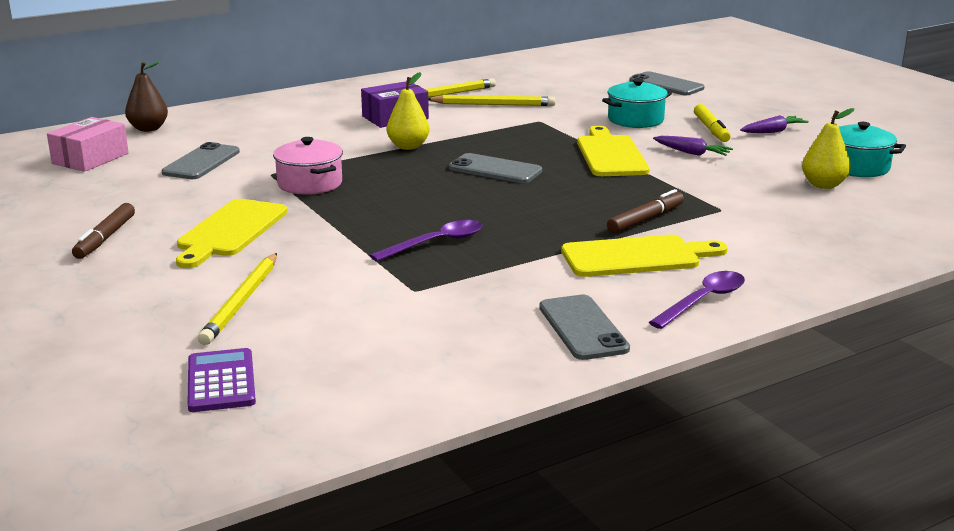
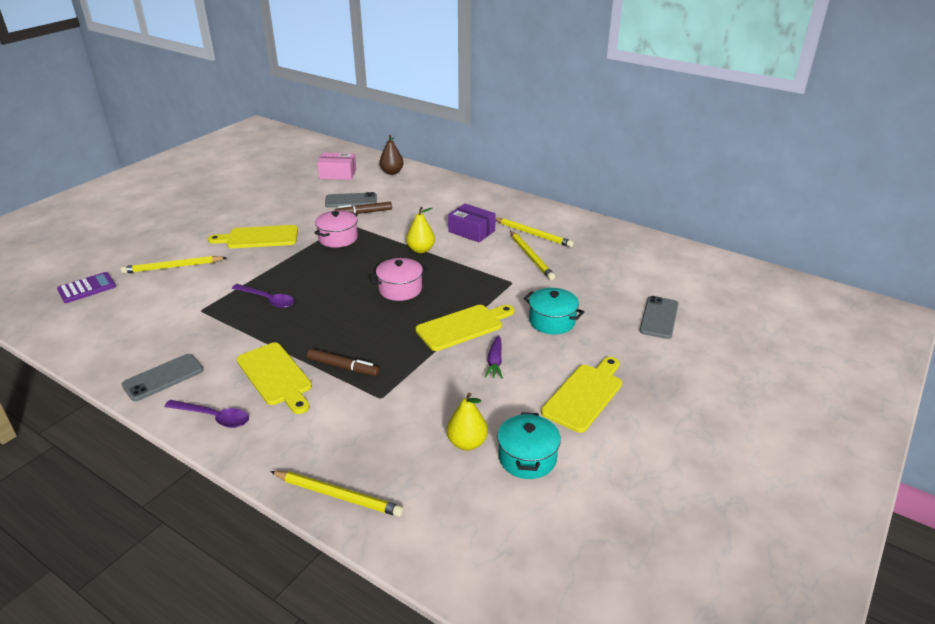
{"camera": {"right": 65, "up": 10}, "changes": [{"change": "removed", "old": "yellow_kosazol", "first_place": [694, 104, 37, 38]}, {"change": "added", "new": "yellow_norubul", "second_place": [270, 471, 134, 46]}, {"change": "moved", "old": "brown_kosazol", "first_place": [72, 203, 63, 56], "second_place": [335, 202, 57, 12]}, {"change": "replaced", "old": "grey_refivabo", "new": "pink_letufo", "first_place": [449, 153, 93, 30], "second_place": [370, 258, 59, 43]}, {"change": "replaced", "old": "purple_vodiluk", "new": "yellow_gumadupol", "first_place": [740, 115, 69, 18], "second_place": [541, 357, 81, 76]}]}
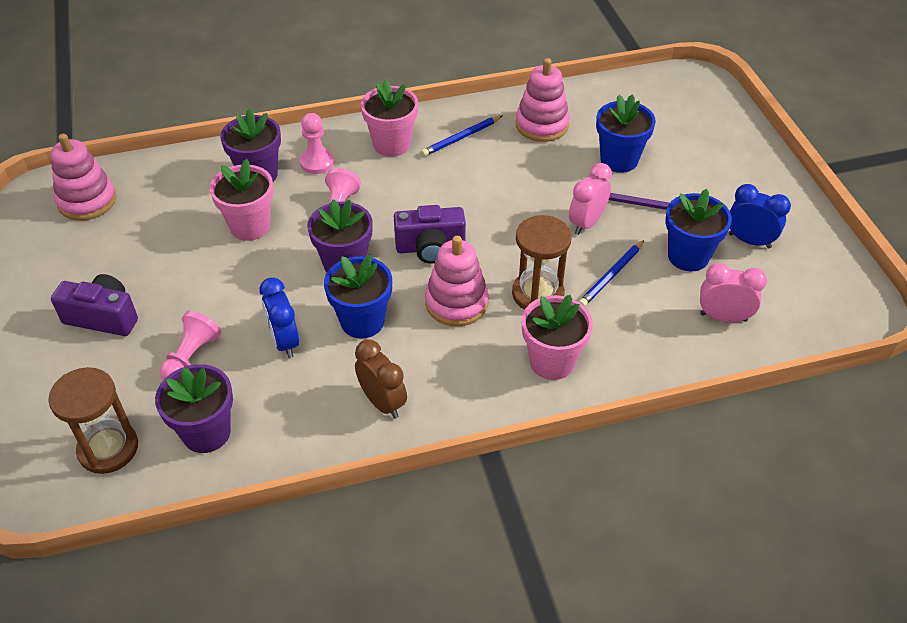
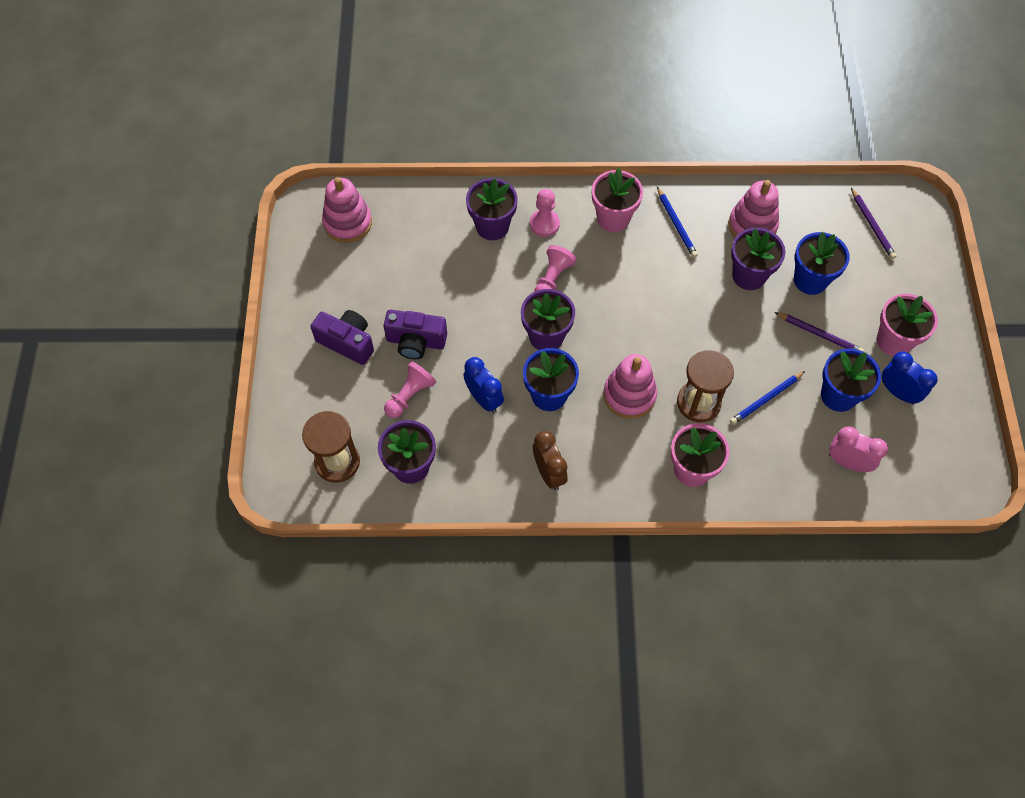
{"camera": {"right": 15, "up": 15}, "changes": [{"change": "removed", "old": "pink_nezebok", "first_place": [569, 163, 43, 72]}, {"change": "added", "new": "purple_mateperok", "second_place": [731, 228, 55, 62]}, {"change": "added", "new": "purple_norubul", "second_place": [851, 188, 45, 71]}, {"change": "moved", "old": "pink_mateperok", "first_place": [210, 159, 64, 82], "second_place": [877, 294, 61, 62]}, {"change": "moved", "old": "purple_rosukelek", "first_place": [394, 205, 72, 59], "second_place": [383, 310, 64, 49]}, {"change": "turned", "old": "blue_nezebok", "first_place": [259, 277, 40, 81], "second_place": [463, 357, 41, 56], "degrees": 150}, {"change": "turned", "old": "blue_norubul", "first_place": [421, 116, 81, 40], "second_place": [657, 187, 41, 71], "degrees": -90}]}
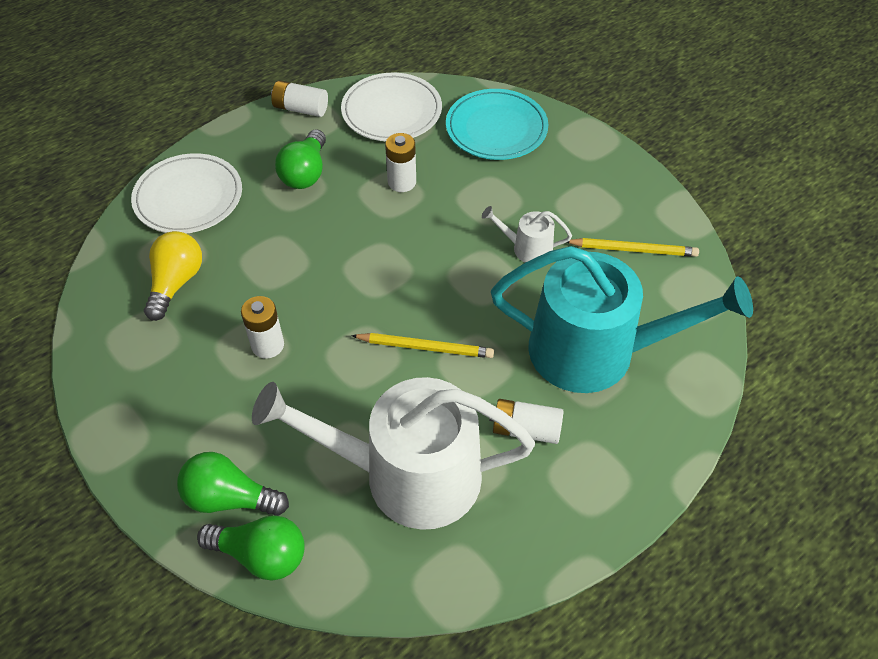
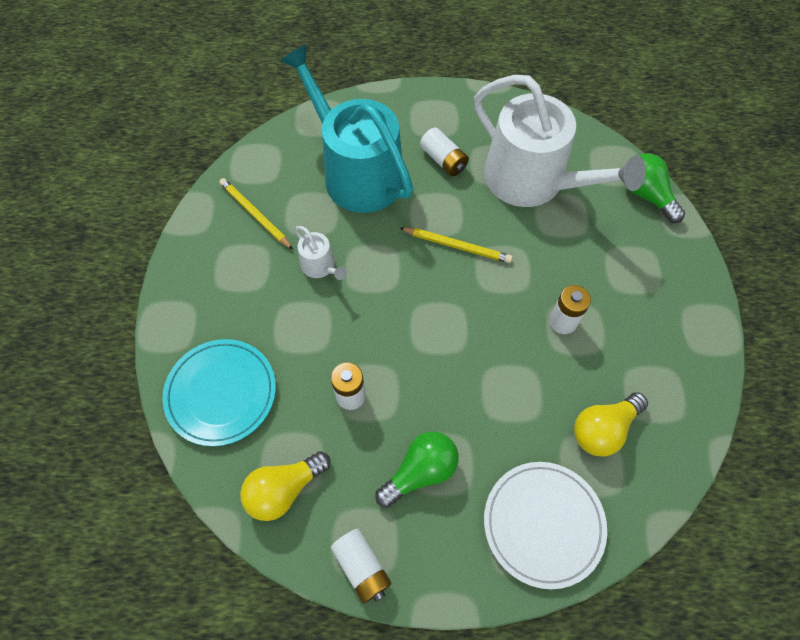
{"camera": {"right": -140, "up": 10}, "changes": [{"change": "removed", "old": "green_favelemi", "first_place": [177, 452, 112, 64]}, {"change": "replaced", "old": "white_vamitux", "new": "yellow_favelemi", "first_place": [341, 73, 101, 68], "second_place": [240, 451, 91, 70]}, {"change": "turned", "old": "yellow_norubul", "first_place": [351, 333, 143, 25], "second_place": [400, 227, 113, 36], "degrees": 150}]}
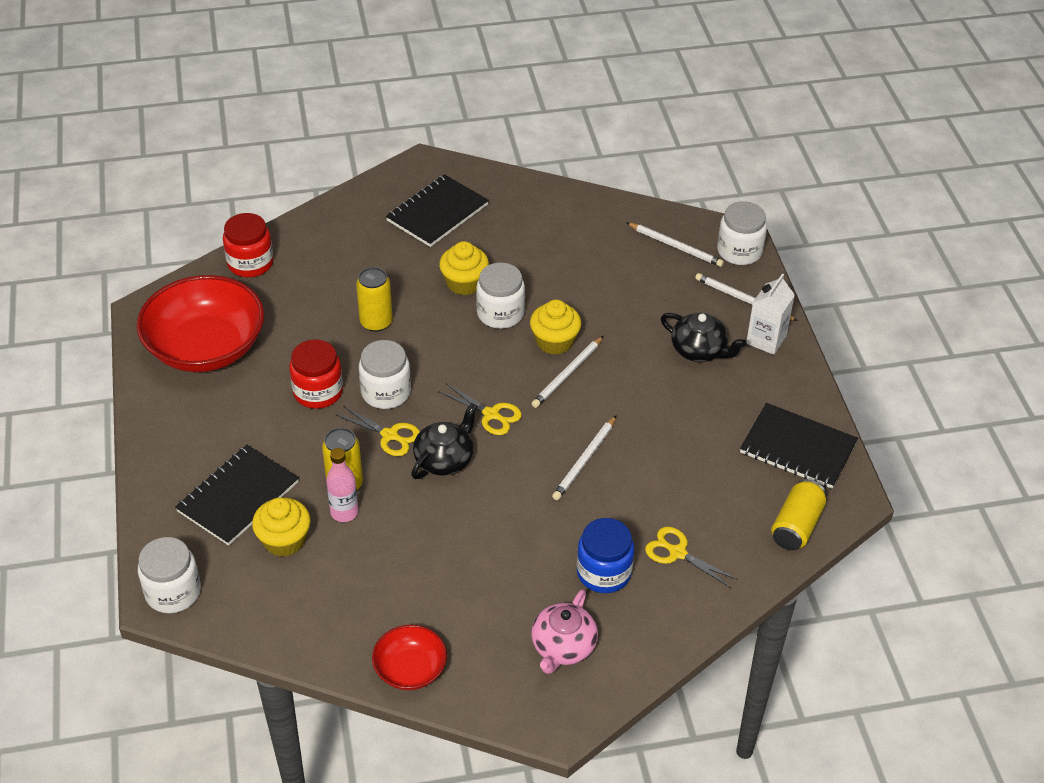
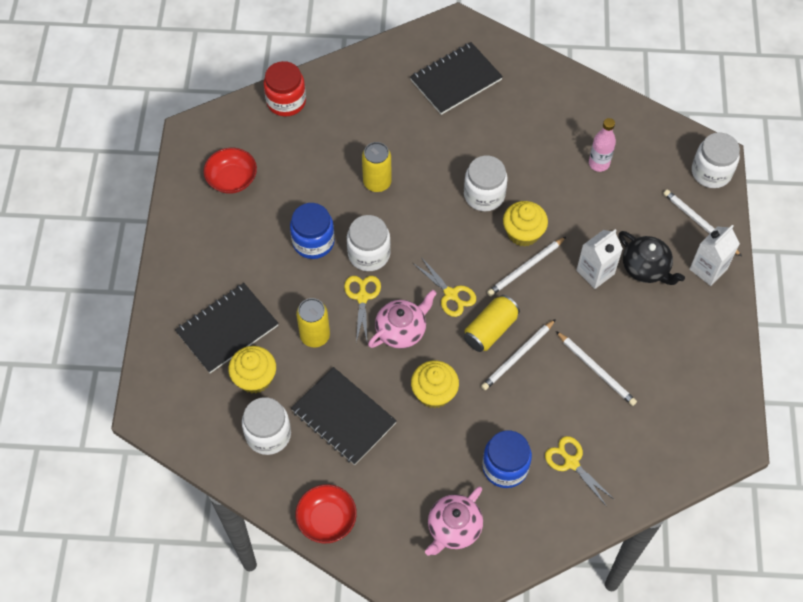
{"camera": {"right": 15, "up": 15}, "changes": [{"change": "added", "new": "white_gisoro", "second_place": [576, 229, 47, 60]}, {"change": "moved", "old": "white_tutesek", "first_place": [138, 537, 63, 76], "second_place": [242, 397, 49, 58]}, {"change": "moved", "old": "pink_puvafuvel", "first_place": [326, 448, 32, 74], "second_place": [589, 118, 27, 54]}, {"change": "moved", "old": "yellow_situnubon", "first_place": [439, 241, 50, 54], "second_place": [411, 361, 48, 47]}, {"change": "moved", "old": "white_norubul", "first_place": [626, 222, 98, 45], "second_place": [556, 331, 81, 75]}, {"change": "moved", "old": "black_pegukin", "first_place": [740, 403, 118, 86], "second_place": [291, 367, 106, 98]}, {"change": "moved", "old": "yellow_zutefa", "first_place": [771, 479, 55, 71], "second_place": [464, 295, 56, 57]}, {"change": "recoloured", "old": "red_tutesek", "new": "blue_tutesek", "first_place": [289, 340, 54, 69], "second_place": [290, 203, 45, 56]}, {"change": "recoloured", "old": "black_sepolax", "new": "pink_sepolax", "first_place": [411, 403, 67, 76], "second_place": [368, 290, 69, 59]}, {"change": "turned", "old": "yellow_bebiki", "first_place": [337, 406, 83, 50], "second_place": [344, 276, 37, 67], "degrees": -135}, {"change": "resized", "old": "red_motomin", "first_place": [136, 275, 128, 97], "second_place": [204, 148, 53, 46], "factor": 0.5}]}
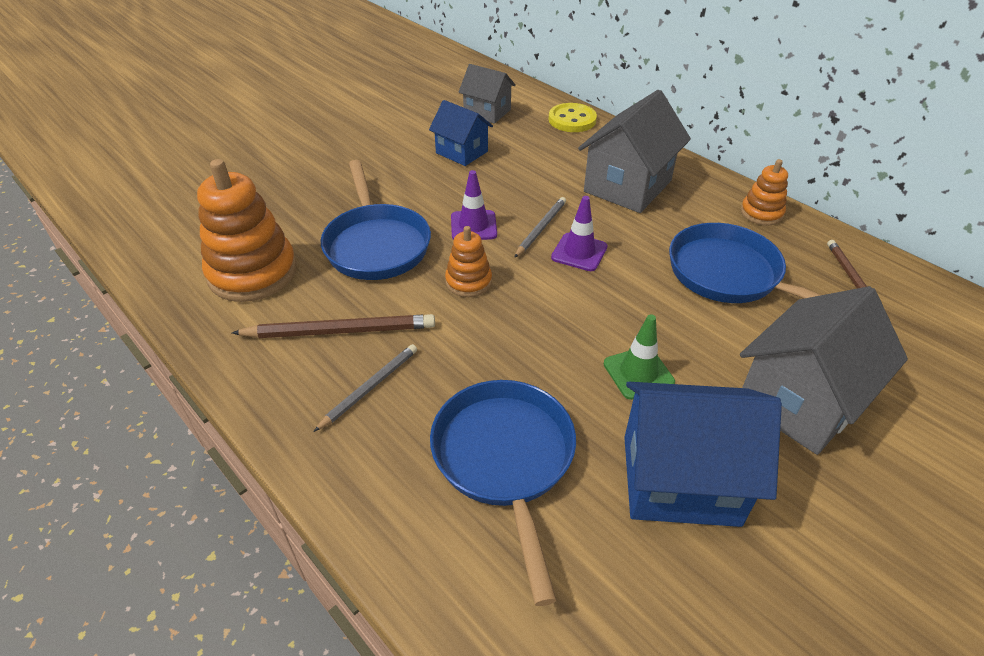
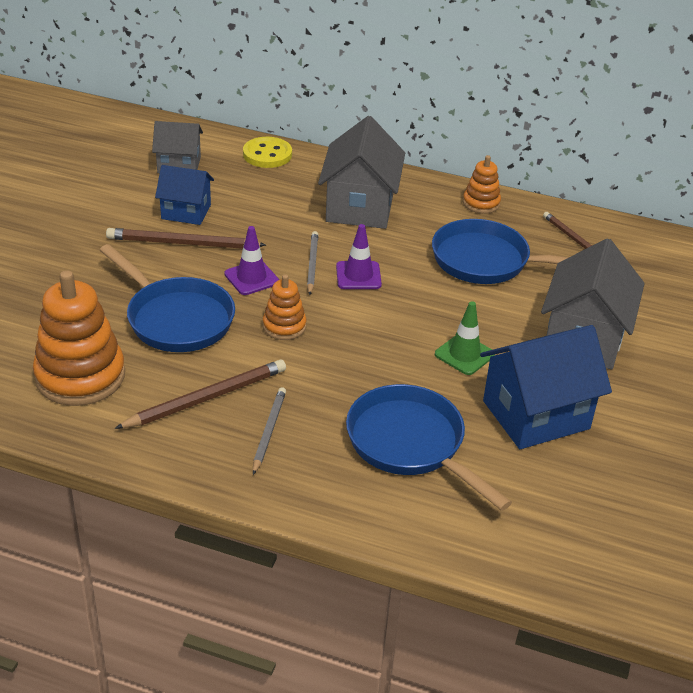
{"camera": {"right": -30, "up": -5}, "changes": [{"change": "added", "new": "brown_norubul", "second_place": [106, 228, 160, 21]}]}
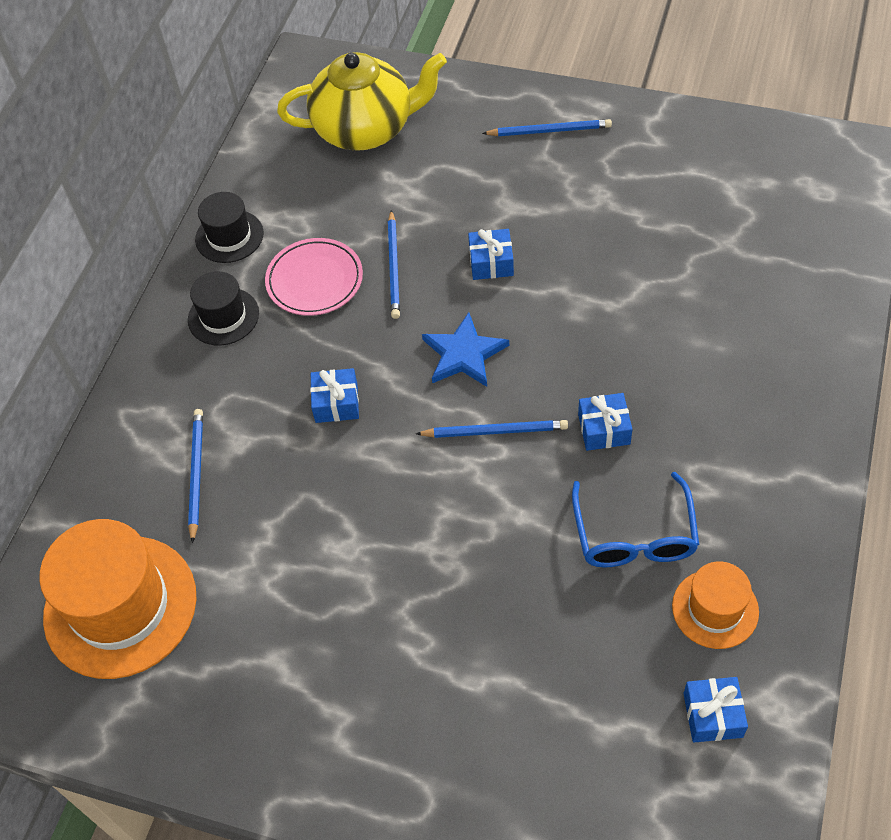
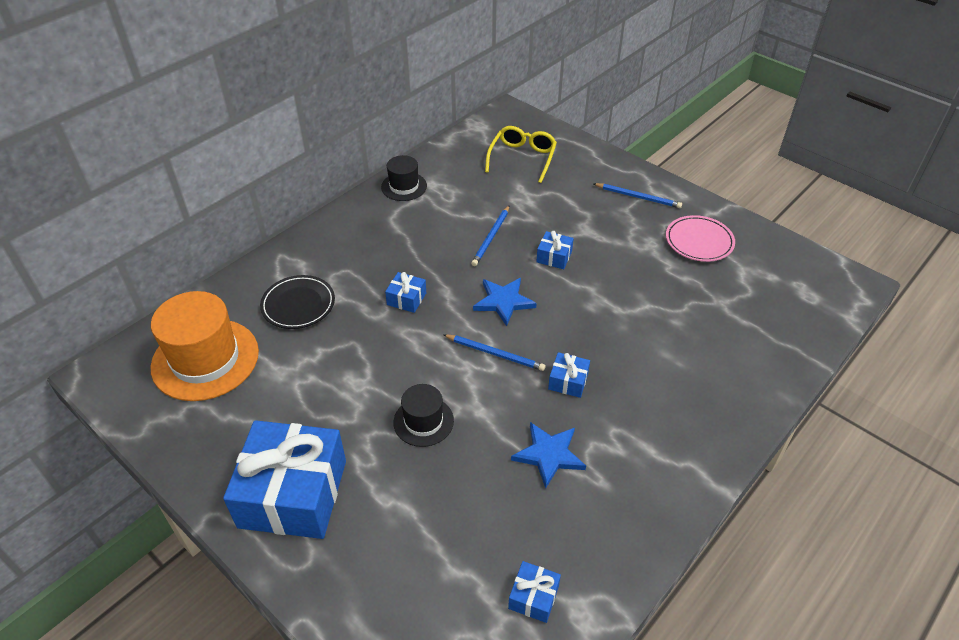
{"camera": {"right": 20, "up": -10}, "changes": [{"change": "removed", "old": "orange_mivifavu", "first_place": [672, 562, 87, 87]}, {"change": "added", "new": "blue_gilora", "second_place": [223, 420, 123, 119]}, {"change": "moved", "old": "black_mivifavu", "first_place": [188, 271, 71, 74], "second_place": [393, 384, 61, 63]}, {"change": "moved", "old": "pink_vamitux", "first_place": [265, 238, 98, 78], "second_place": [666, 215, 69, 47]}, {"change": "replaced", "old": "blue_norubul", "new": "black_vamitux", "first_place": [188, 409, 15, 134], "second_place": [260, 275, 75, 54]}, {"change": "replaced", "old": "yellow_sepolax", "new": "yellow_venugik", "first_place": [277, 52, 170, 99], "second_place": [485, 126, 72, 57]}, {"change": "replaced", "old": "blue_venugik", "new": "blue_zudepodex", "first_place": [572, 472, 127, 96], "second_place": [511, 422, 75, 67]}]}
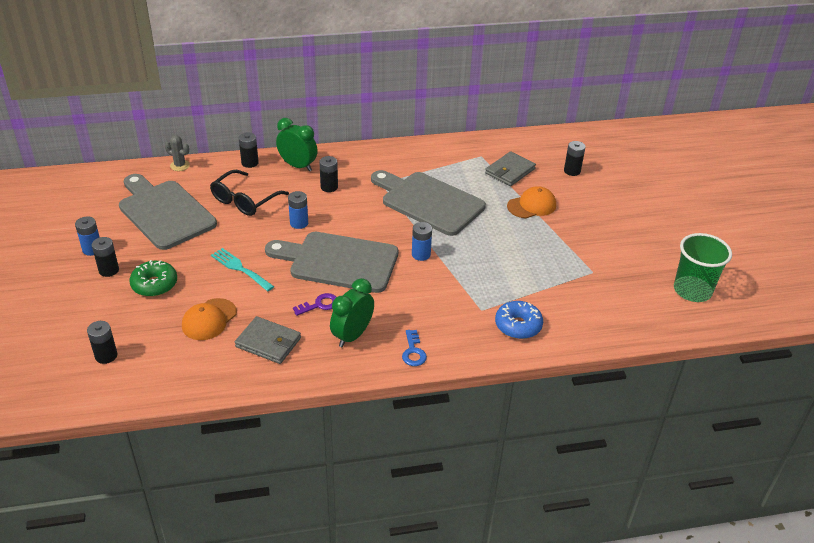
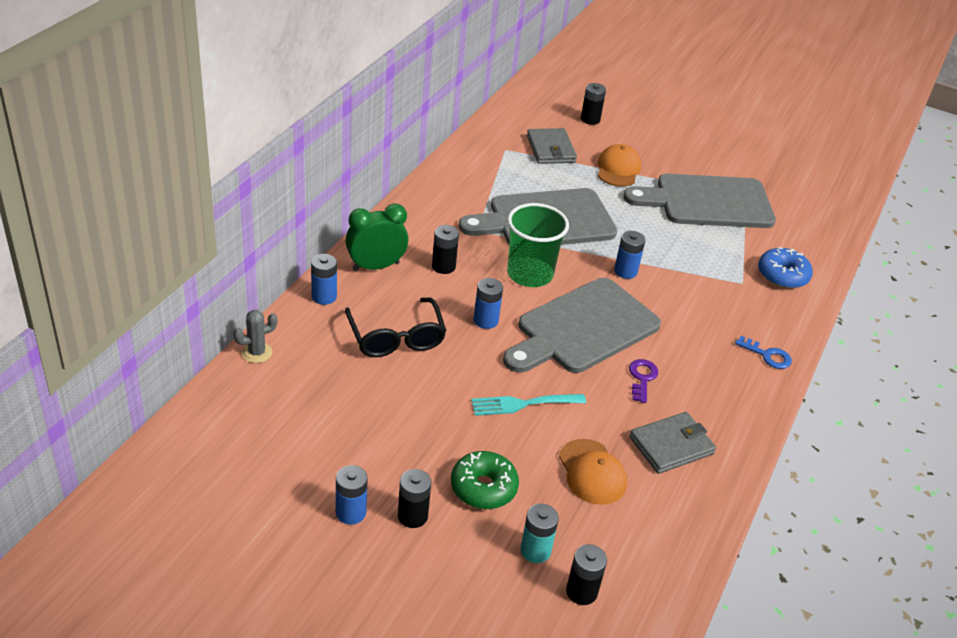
{"camera": {"right": -55, "up": 0}, "changes": [{"change": "removed", "old": "green_nezebok", "first_place": [330, 278, 44, 69]}, {"change": "added", "new": "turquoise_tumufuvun", "second_place": [520, 504, 39, 59]}, {"change": "moved", "old": "grey_gumadupol", "first_place": [119, 174, 98, 76], "second_place": [623, 174, 153, 54]}, {"change": "moved", "old": "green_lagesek", "first_place": [674, 233, 58, 69], "second_place": [507, 203, 62, 84]}, {"change": "recoloured", "old": "black_tumufuvun", "new": "blue_tumufuvun", "first_place": [239, 132, 20, 36], "second_place": [311, 254, 26, 51]}]}
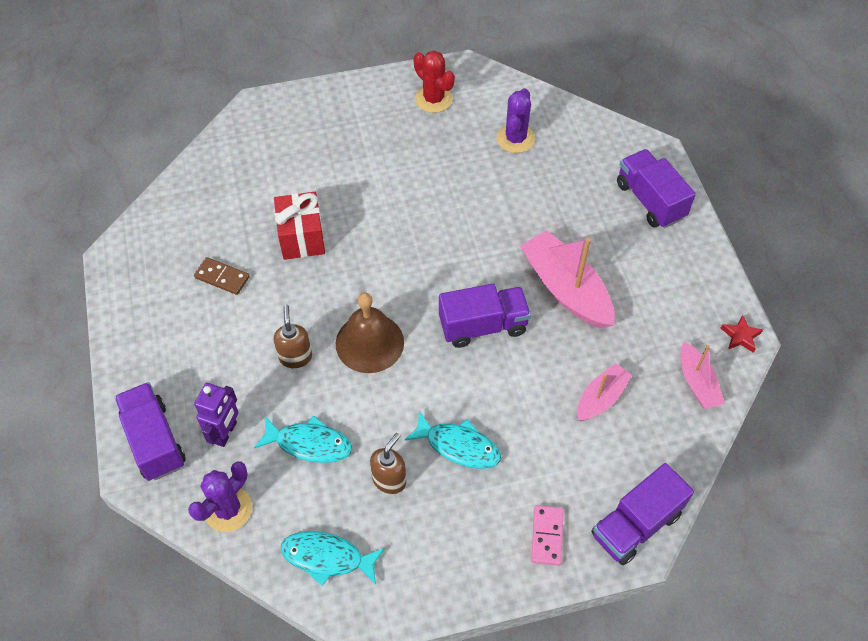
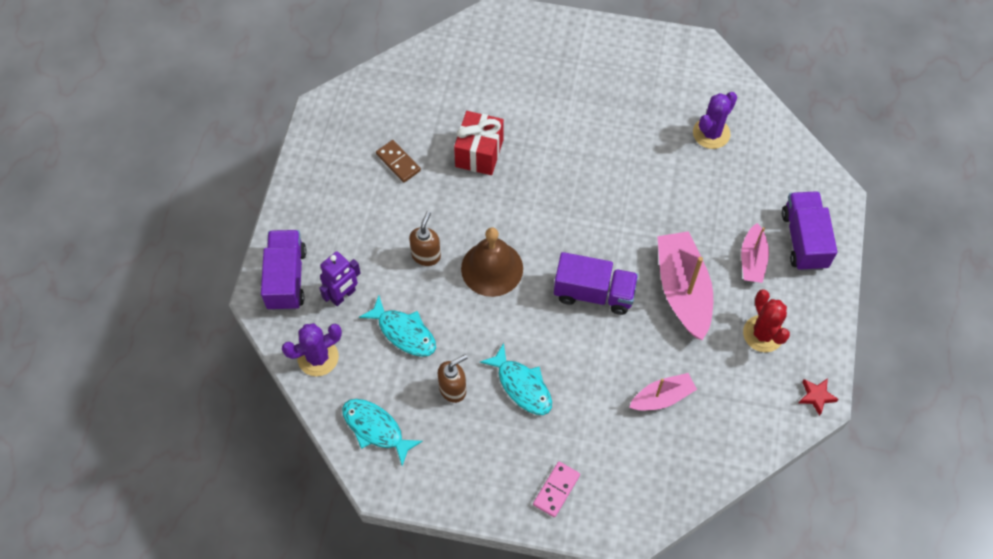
{"camera": {"right": 25, "up": 5}, "changes": [{"change": "removed", "old": "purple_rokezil", "first_place": [591, 463, 103, 102]}, {"change": "moved", "old": "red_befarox", "first_place": [414, 50, 41, 63], "second_place": [743, 289, 47, 63]}, {"change": "moved", "old": "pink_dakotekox", "first_place": [681, 342, 44, 67], "second_place": [741, 223, 28, 60]}]}
